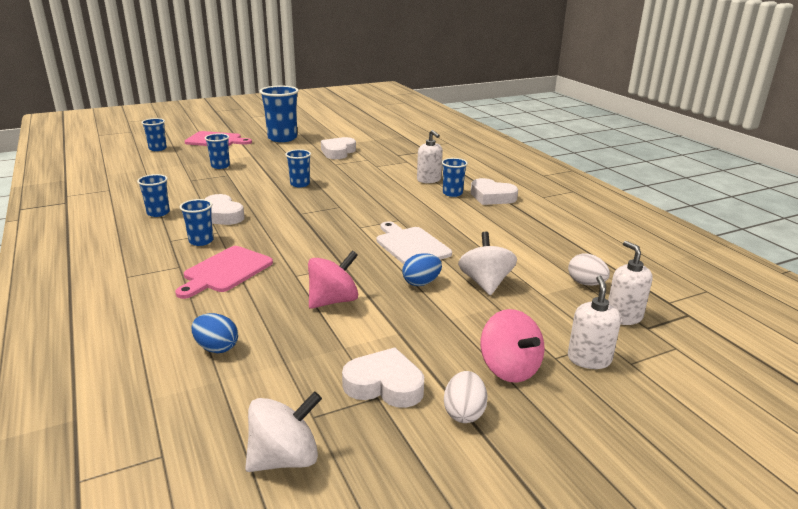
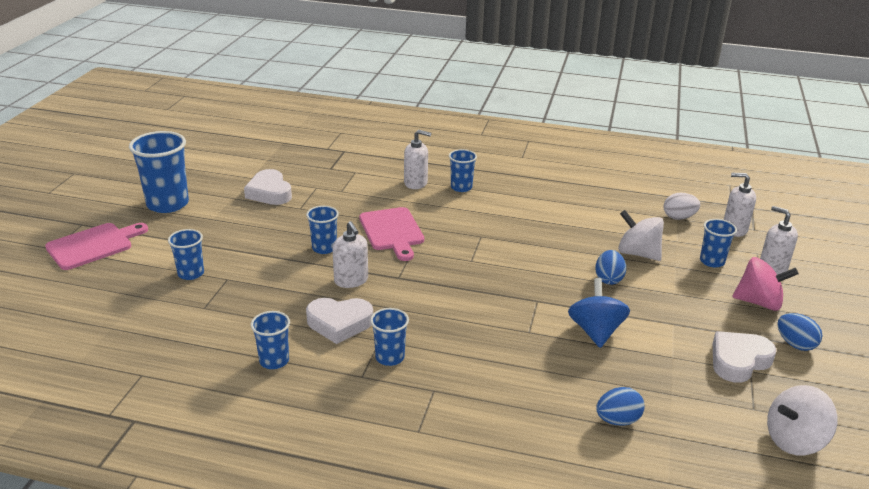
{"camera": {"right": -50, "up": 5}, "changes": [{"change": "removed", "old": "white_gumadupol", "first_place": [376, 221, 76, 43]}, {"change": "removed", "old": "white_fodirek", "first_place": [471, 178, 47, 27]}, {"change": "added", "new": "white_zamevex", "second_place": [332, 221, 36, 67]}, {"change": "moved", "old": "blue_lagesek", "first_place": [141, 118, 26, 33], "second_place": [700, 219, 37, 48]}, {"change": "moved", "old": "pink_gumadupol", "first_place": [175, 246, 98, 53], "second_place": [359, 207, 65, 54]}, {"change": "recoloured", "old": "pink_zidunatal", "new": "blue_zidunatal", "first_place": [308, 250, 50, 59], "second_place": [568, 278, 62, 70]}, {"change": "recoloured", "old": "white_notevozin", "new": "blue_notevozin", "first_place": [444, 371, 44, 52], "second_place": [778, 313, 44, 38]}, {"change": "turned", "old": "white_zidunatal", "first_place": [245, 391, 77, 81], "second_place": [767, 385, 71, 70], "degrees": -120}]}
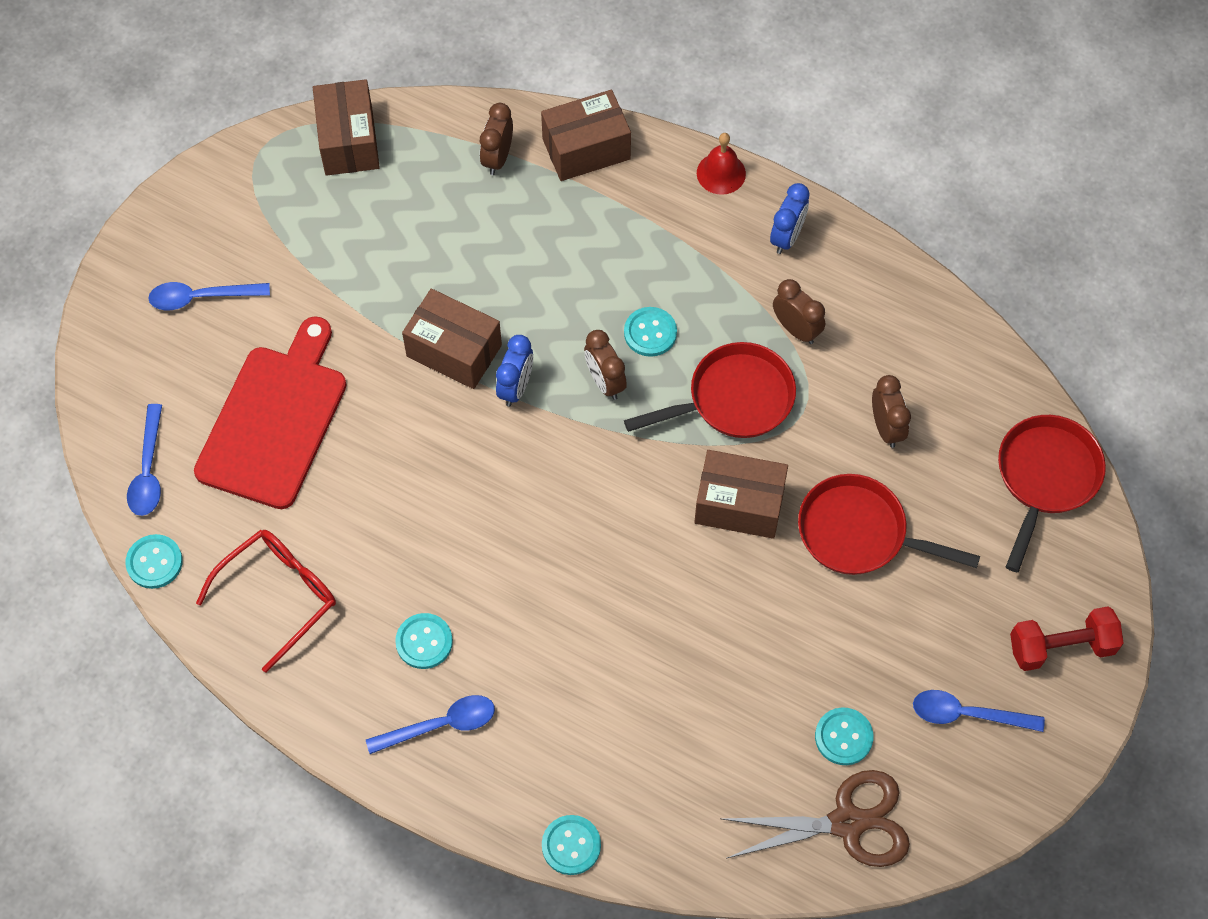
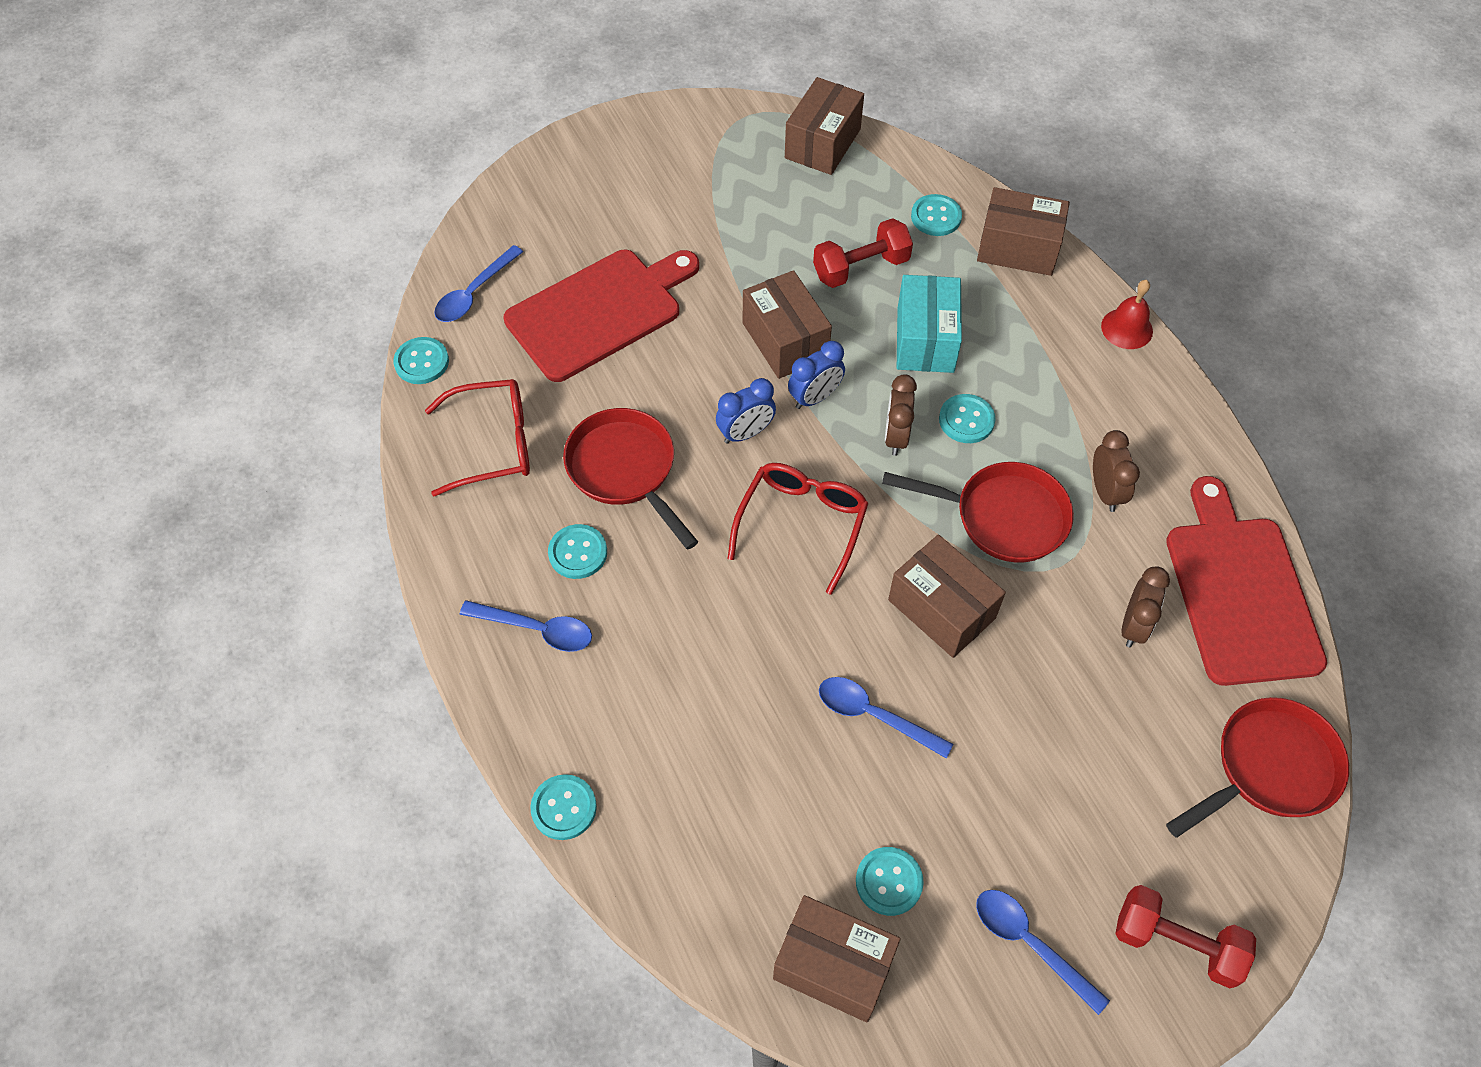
{"camera": {"right": 35, "up": -5}, "changes": [{"change": "added", "new": "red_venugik", "second_place": [728, 463, 140, 132]}, {"change": "added", "new": "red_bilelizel", "second_place": [813, 218, 100, 70]}, {"change": "added", "new": "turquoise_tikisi", "second_place": [897, 275, 65, 98]}, {"change": "added", "new": "red_gumadupol", "second_place": [1166, 476, 161, 210]}, {"change": "moved", "old": "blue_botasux", "first_place": [148, 282, 122, 28], "second_place": [819, 677, 134, 82]}, {"change": "moved", "old": "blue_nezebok", "first_place": [770, 183, 40, 71], "second_place": [716, 378, 60, 66]}, {"change": "moved", "old": "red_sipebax", "first_place": [798, 474, 182, 101], "second_place": [563, 408, 135, 142]}, {"change": "replaced", "old": "brown_nezebok", "new": "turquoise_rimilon", "first_place": [480, 103, 33, 72], "second_place": [911, 194, 51, 42]}, {"change": "replaced", "old": "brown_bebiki", "new": "brown_tikisi", "first_place": [722, 770, 188, 97], "second_place": [773, 895, 128, 127]}]}
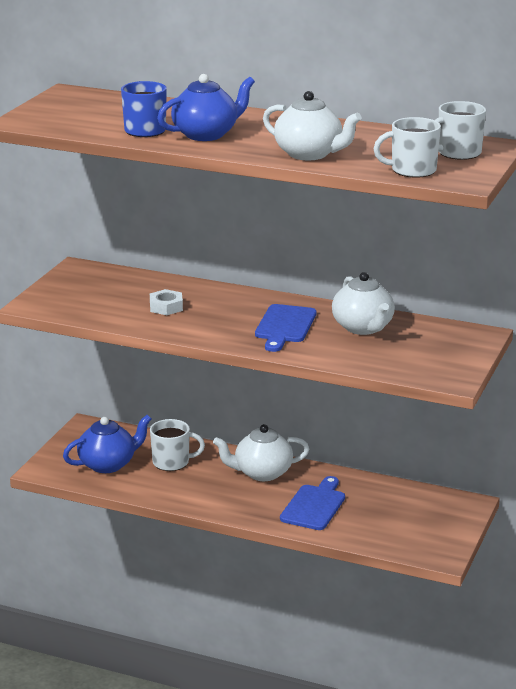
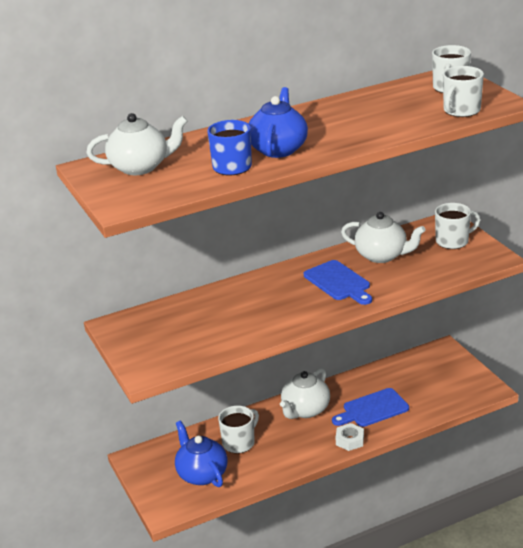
{"camera": {"right": -45, "up": 5}, "changes": [{"change": "added", "new": "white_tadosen", "second_place": [435, 203, 45, 46]}, {"change": "moved", "old": "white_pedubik", "first_place": [150, 289, 33, 26], "second_place": [336, 423, 28, 28]}, {"change": "moved", "old": "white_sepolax", "first_place": [263, 91, 99, 69], "second_place": [86, 113, 101, 62]}, {"change": "turned", "old": "blue_sepolax", "first_place": [63, 415, 88, 58], "second_place": [175, 420, 53, 67], "degrees": -45}, {"change": "turned", "old": "blue_gumadupol", "first_place": [280, 476, 65, 54], "second_place": [332, 388, 77, 39], "degrees": -90}]}
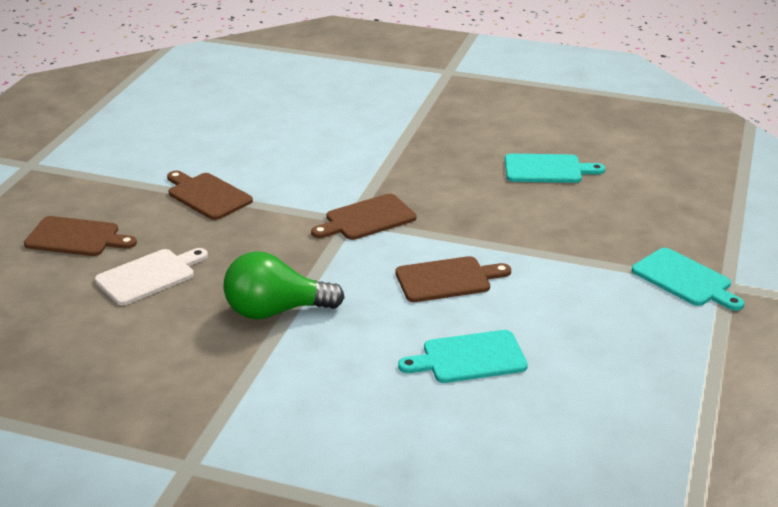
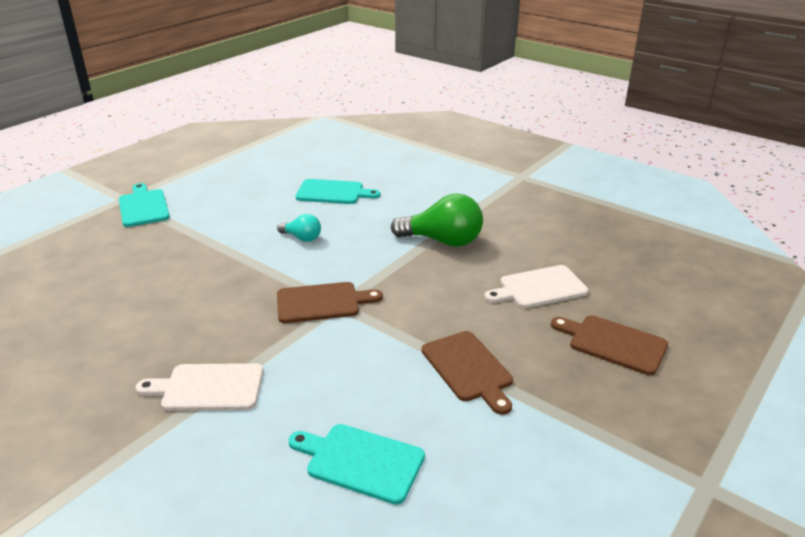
{"camera": {"right": -160, "up": 0}, "changes": [{"change": "added", "new": "white_gumadupol", "second_place": [136, 363, 128, 48]}, {"change": "moved", "old": "turquoise_gumadupol", "first_place": [505, 154, 100, 29], "second_place": [288, 424, 137, 81]}, {"change": "replaced", "old": "brown_gumadupol", "new": "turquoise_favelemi", "first_place": [395, 256, 116, 46], "second_place": [277, 214, 44, 28]}]}
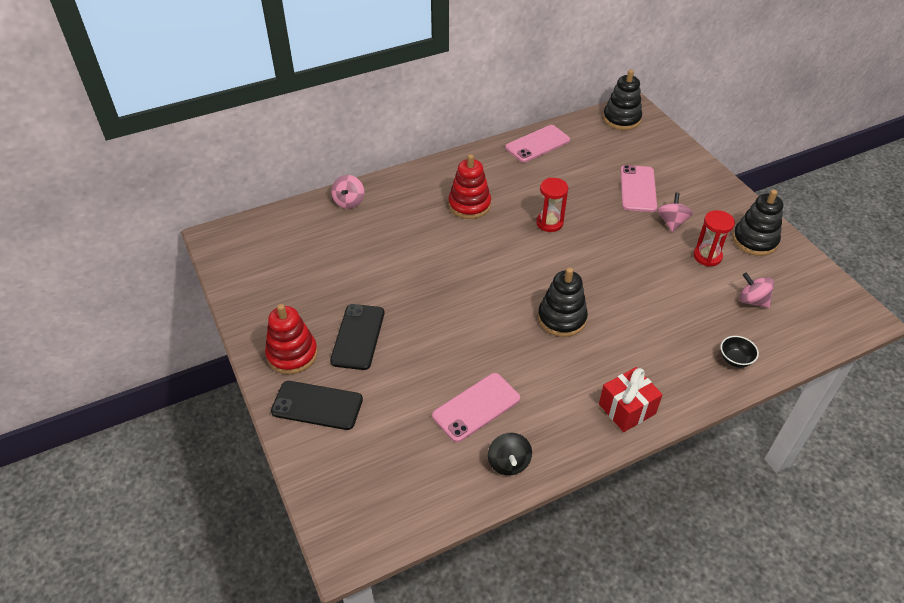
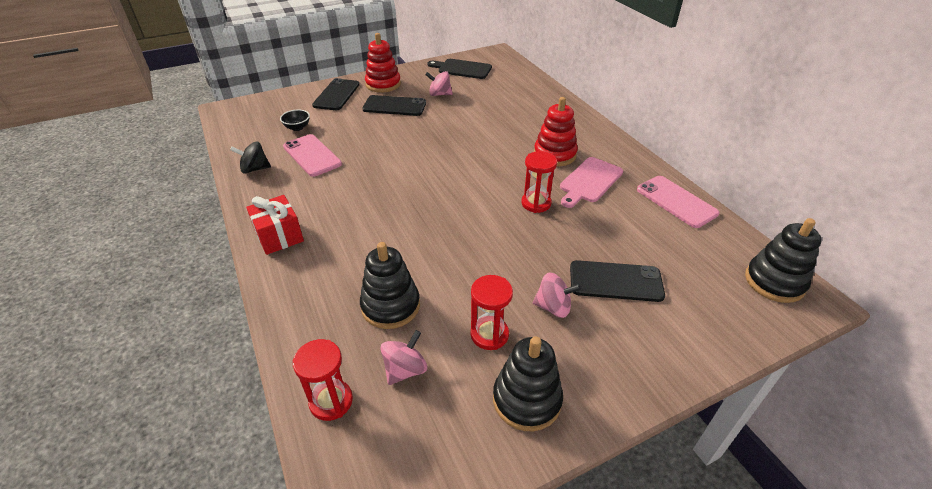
{"camera": {"right": 90, "up": -5}, "changes": [{"change": "added", "new": "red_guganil", "second_place": [293, 339, 60, 82]}, {"change": "added", "new": "black_gumadupol", "second_place": [428, 59, 64, 20]}, {"change": "added", "new": "pink_gumadupol", "second_place": [560, 157, 63, 51]}, {"change": "moved", "old": "pink_zidunatal", "first_place": [331, 175, 33, 34], "second_place": [425, 71, 28, 25]}, {"change": "moved", "old": "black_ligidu", "first_place": [538, 268, 50, 69], "second_place": [360, 242, 60, 87]}, {"change": "moved", "old": "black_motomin", "first_place": [721, 336, 38, 32], "second_place": [280, 109, 30, 22]}, {"change": "recoloured", "old": "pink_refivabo", "new": "black_refivabo", "first_place": [620, 165, 37, 47], "second_place": [570, 260, 95, 42]}]}
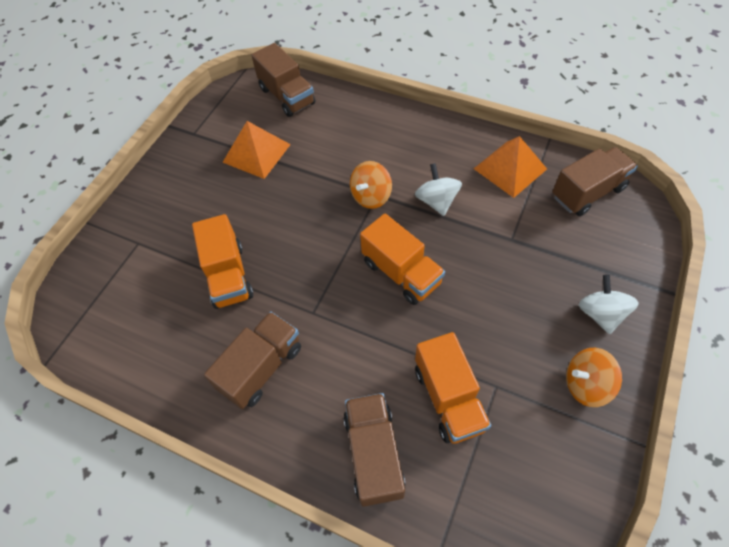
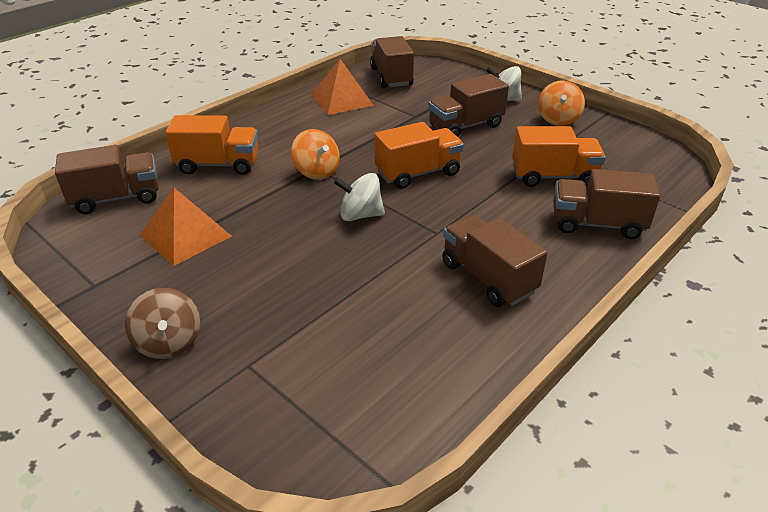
{"camera": {"right": -75, "up": -20}, "changes": [{"change": "added", "new": "brown_zidunatal", "second_place": [125, 288, 75, 71]}, {"change": "added", "new": "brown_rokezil", "second_place": [428, 74, 81, 63]}, {"change": "moved", "old": "orange_rokezil", "first_place": [192, 214, 61, 95], "second_place": [165, 115, 93, 60]}, {"change": "moved", "old": "white_zidunatal", "first_place": [415, 163, 47, 53], "second_place": [334, 173, 51, 48]}]}
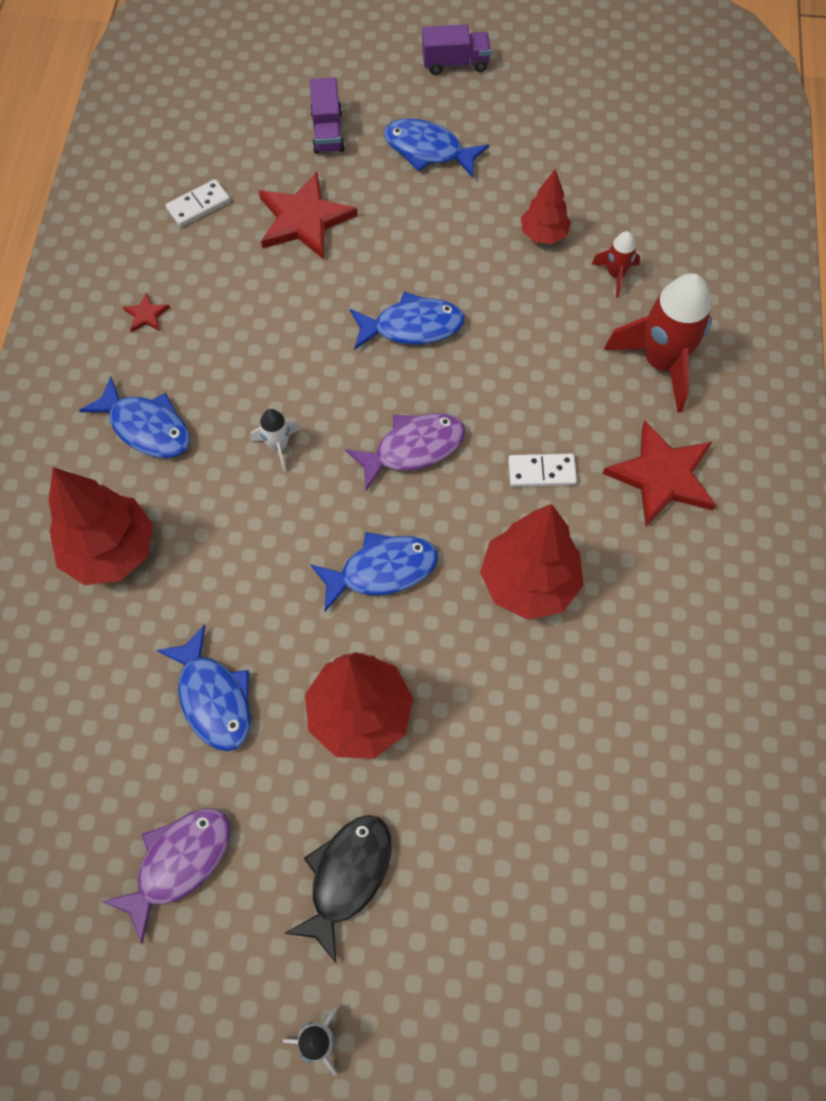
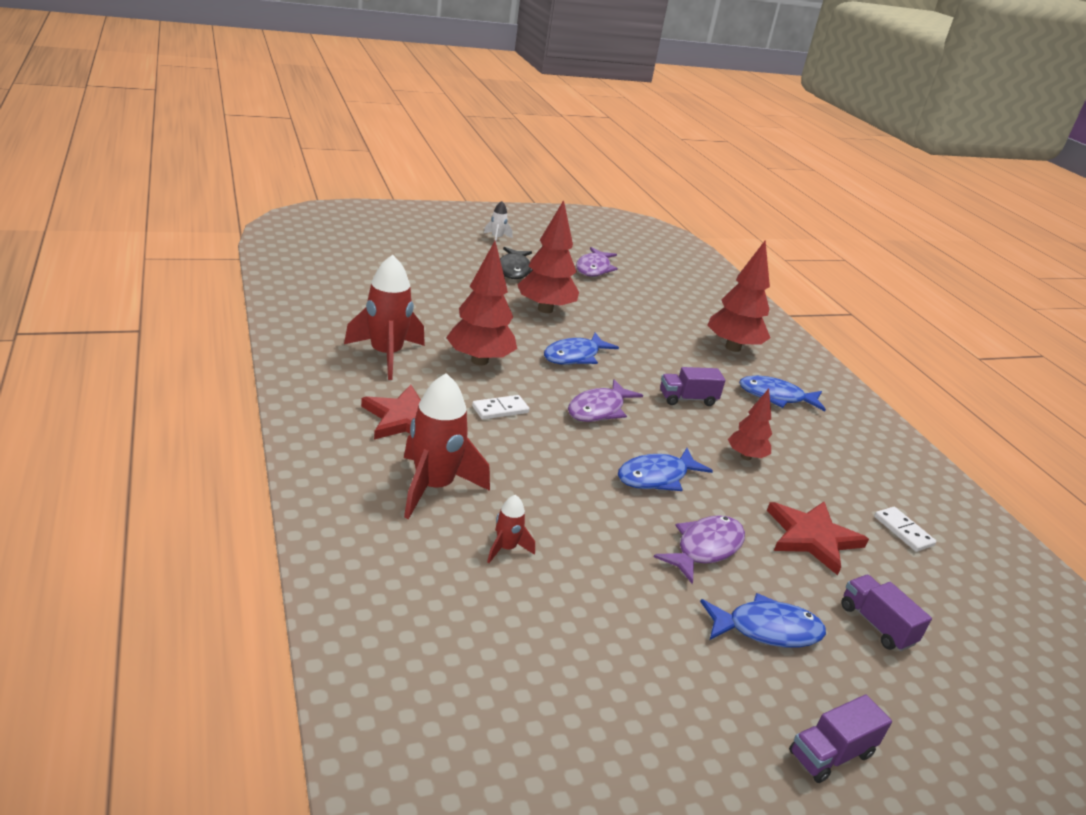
{"camera": {"right": 150, "up": -35}, "changes": [{"change": "removed", "old": "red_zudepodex", "first_place": [123, 292, 47, 40]}, {"change": "removed", "old": "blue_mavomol", "first_place": [156, 625, 95, 126]}, {"change": "added", "new": "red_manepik", "second_place": [344, 255, 81, 125]}, {"change": "added", "new": "purple_mavomol", "second_place": [654, 515, 91, 69]}, {"change": "moved", "old": "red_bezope", "first_place": [521, 169, 50, 75], "second_place": [728, 389, 44, 71]}, {"change": "replaced", "old": "white_manepik", "new": "purple_rokezil", "first_place": [250, 409, 51, 63], "second_place": [660, 367, 65, 39]}, {"change": "turned", "old": "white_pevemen", "first_place": [165, 179, 65, 48], "second_place": [874, 507, 62, 45], "degrees": -60}]}
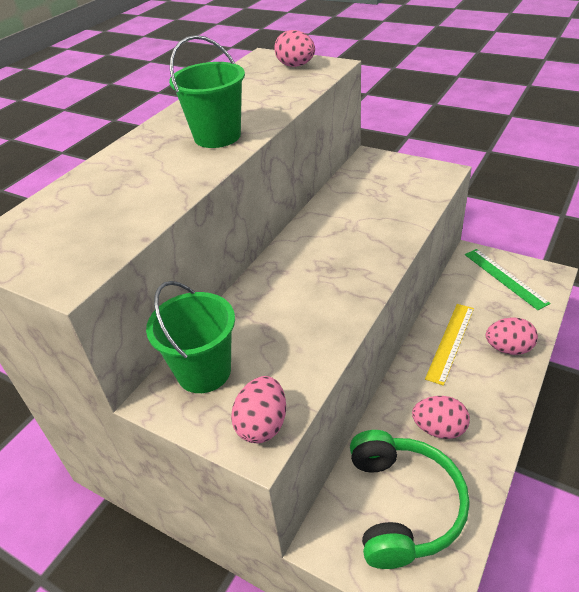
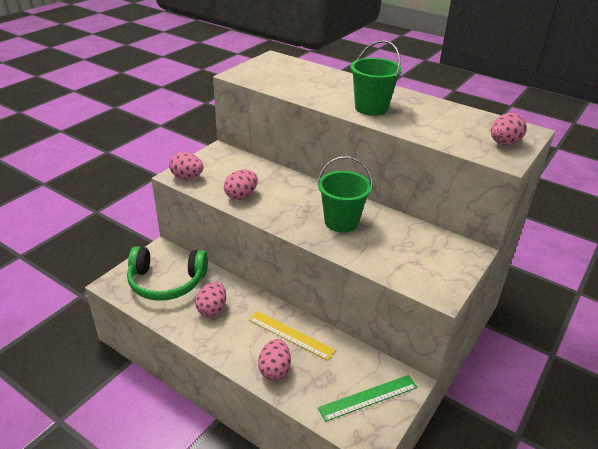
{"camera": {"right": 90, "up": -5}, "changes": [{"change": "added", "new": "pink_notevozin", "second_place": [224, 170, 34, 30]}, {"change": "moved", "old": "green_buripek", "first_place": [146, 281, 89, 112], "second_place": [317, 156, 56, 76]}]}
